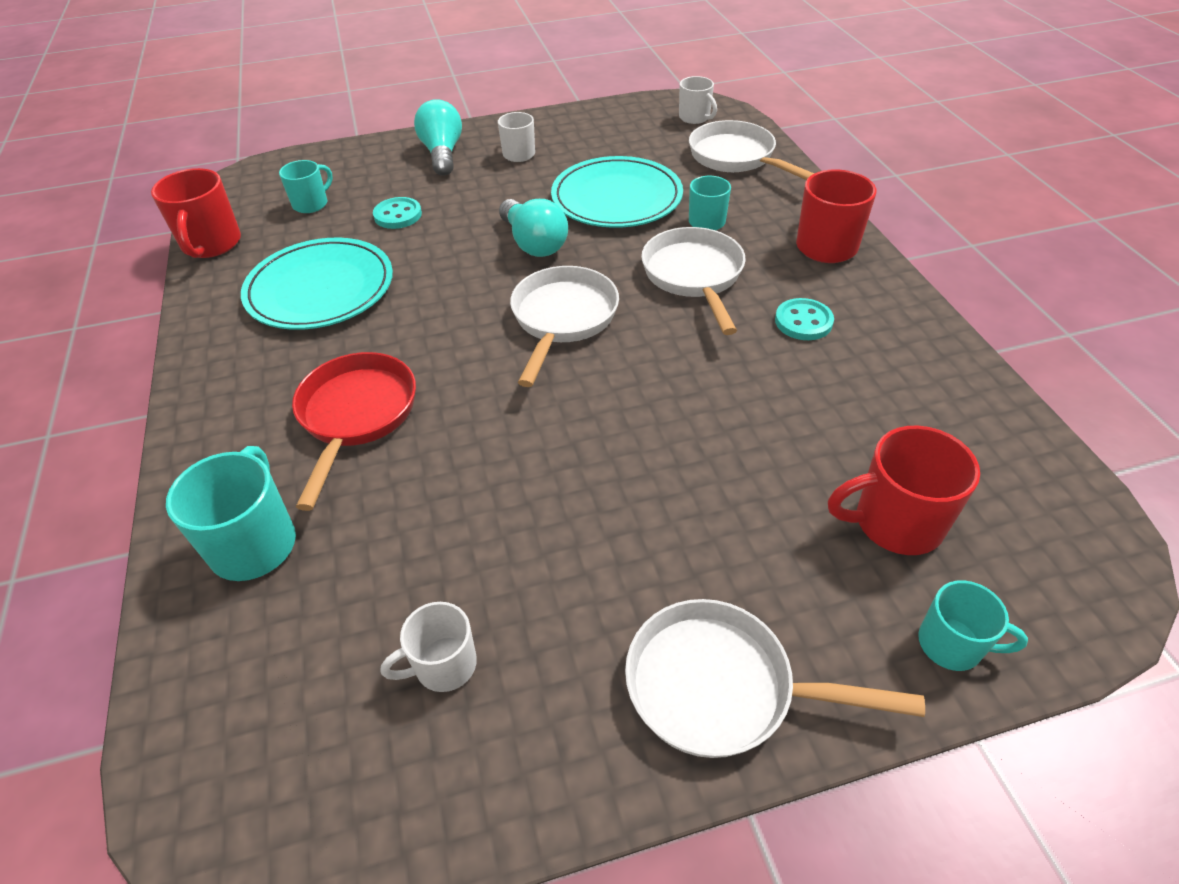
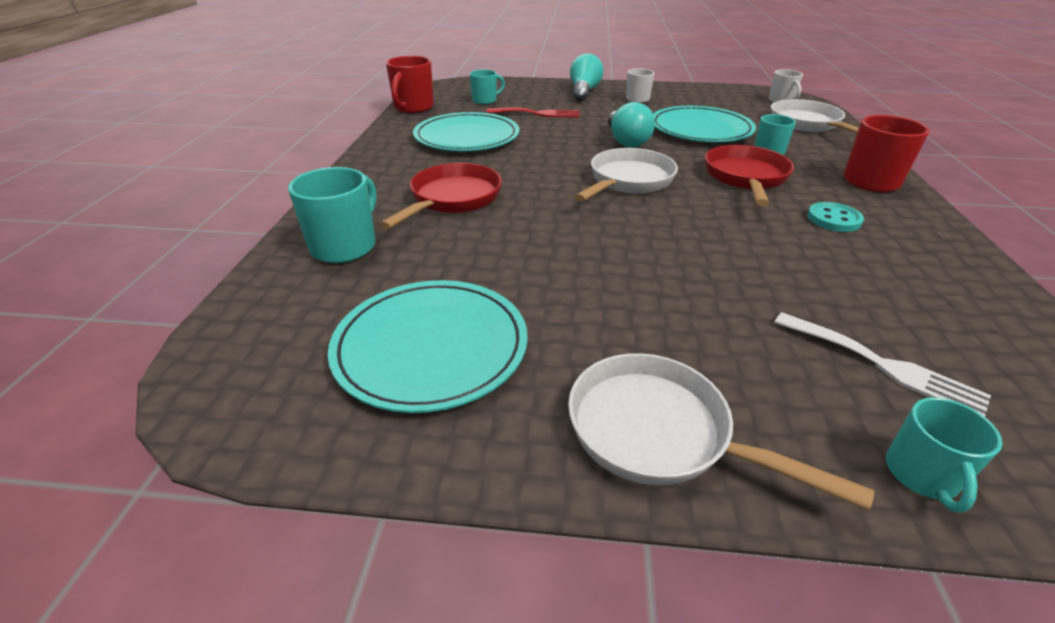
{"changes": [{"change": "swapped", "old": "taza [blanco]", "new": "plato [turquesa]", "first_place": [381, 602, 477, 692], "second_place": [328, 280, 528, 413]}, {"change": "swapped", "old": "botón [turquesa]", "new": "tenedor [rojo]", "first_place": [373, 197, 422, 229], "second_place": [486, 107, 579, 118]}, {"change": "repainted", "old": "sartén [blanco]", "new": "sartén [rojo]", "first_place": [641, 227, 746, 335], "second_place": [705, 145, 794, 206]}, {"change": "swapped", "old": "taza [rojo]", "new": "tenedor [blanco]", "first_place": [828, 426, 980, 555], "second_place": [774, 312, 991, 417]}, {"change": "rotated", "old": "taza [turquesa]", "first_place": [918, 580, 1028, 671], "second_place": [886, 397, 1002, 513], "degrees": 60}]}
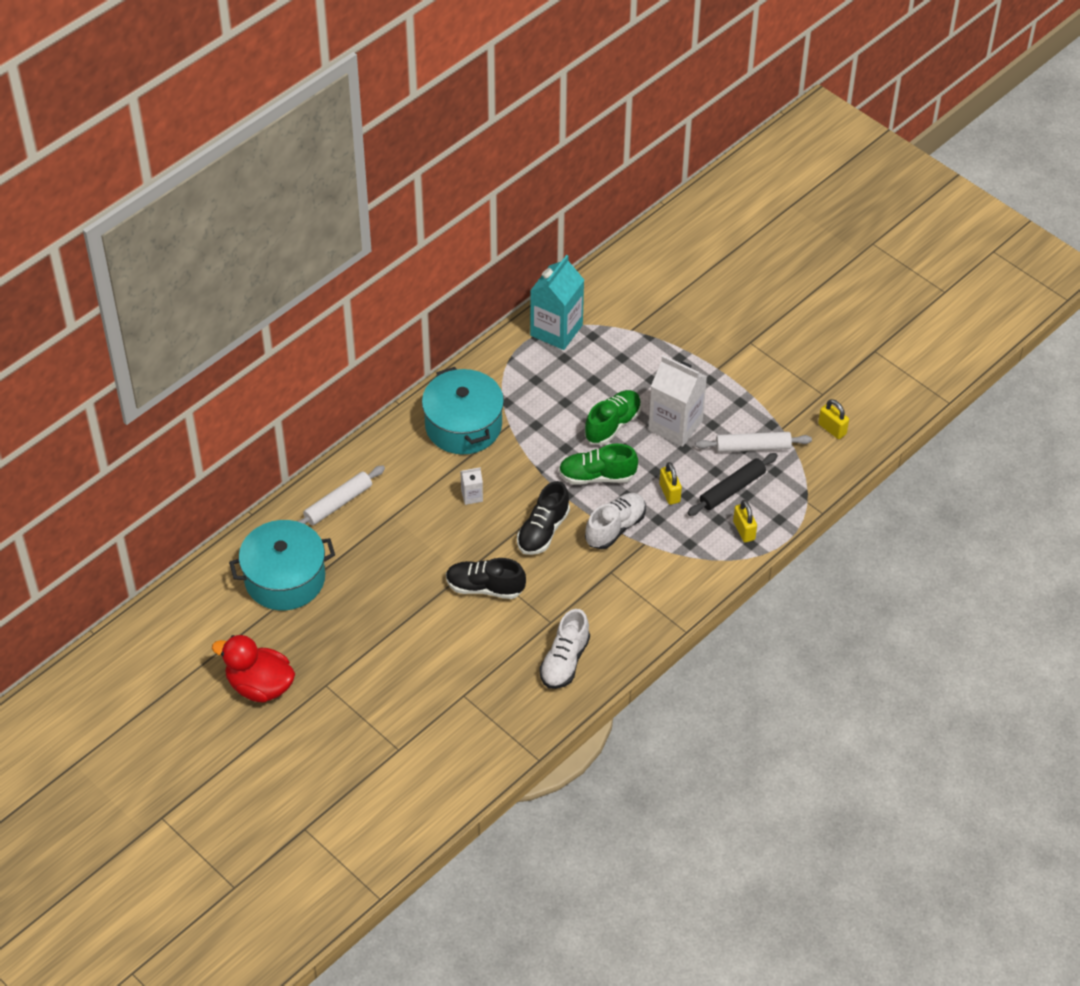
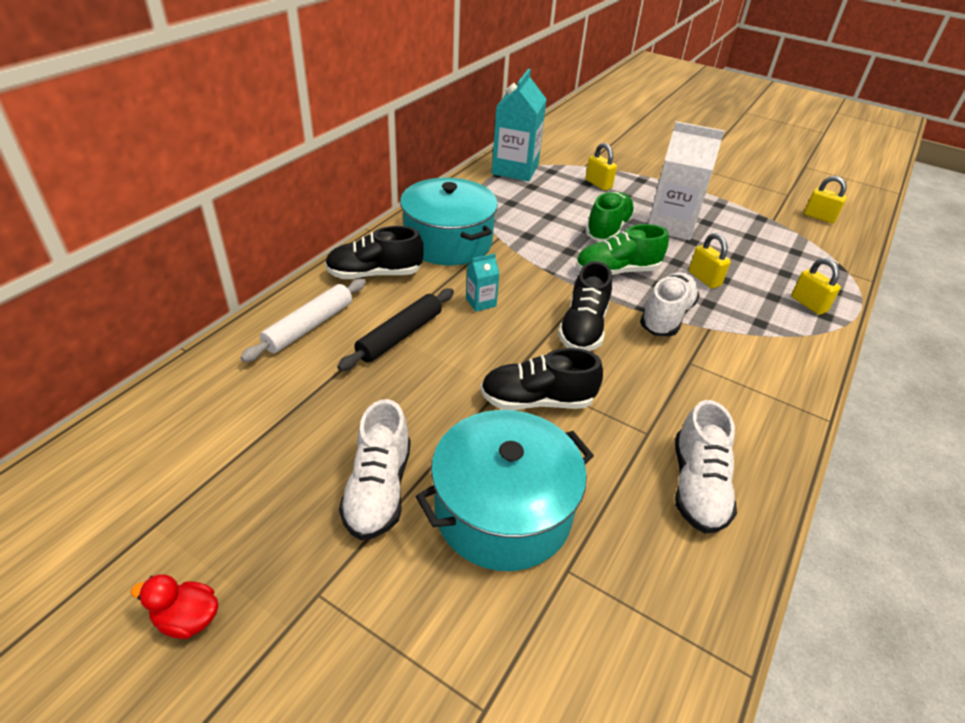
{"changes": [{"change": "scaled", "old": "pato [rojo]", "first_place": [212, 635, 295, 703], "second_place": [130, 574, 218, 639], "factor": 0.49}, {"change": "new", "new": "zapato [negro]", "second_place": [325, 226, 424, 279]}, {"change": "shifted", "old": "rodillo [negro]", "first_place": [688, 453, 778, 516], "second_place": [337, 288, 454, 371]}, {"change": "new", "new": "zapato [blanco]", "second_place": [339, 399, 410, 540]}, {"change": "shifted", "old": "olla [turquesa]", "first_place": [229, 520, 335, 610], "second_place": [416, 410, 594, 571]}, {"change": "repainted", "old": "cartón de leche [blanco]", "new": "cartón de leche [turquesa]", "first_place": [460, 467, 483, 505], "second_place": [466, 254, 500, 312]}, {"change": "new", "new": "candado [amarillo]", "second_place": [586, 143, 617, 191]}, {"change": "gone", "old": "rodillo [blanco]", "first_place": [696, 432, 812, 452]}]}
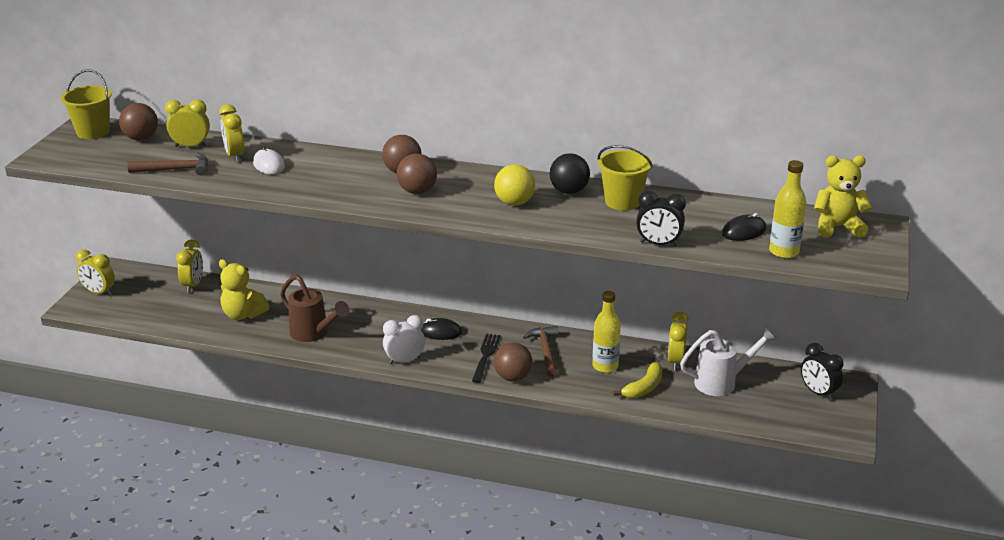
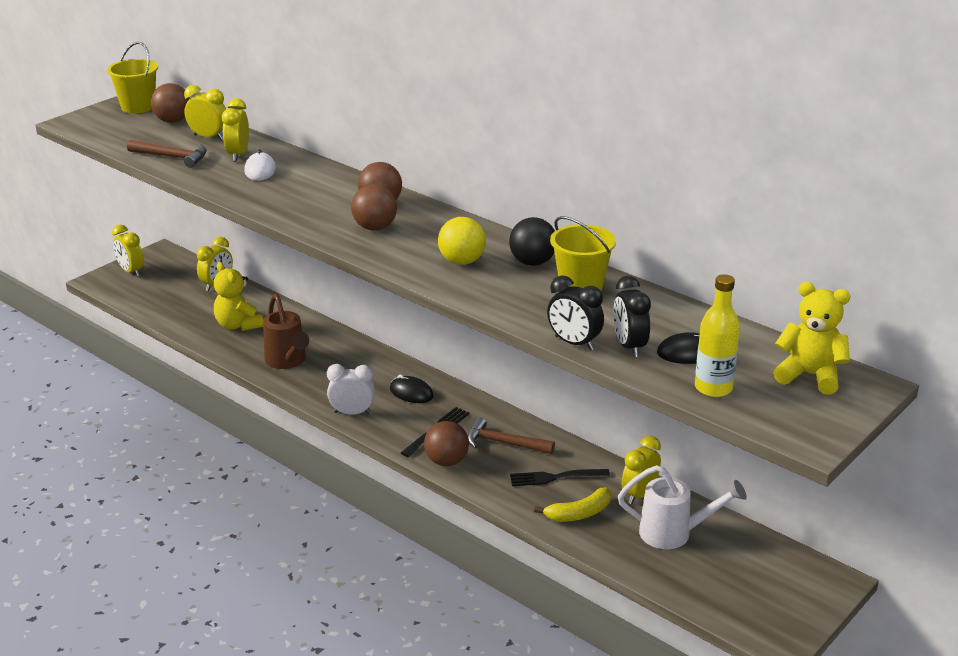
{"changes": [{"change": "rotated", "old": "martillo [marrón]", "first_place": [523, 326, 559, 377], "second_place": [468, 417, 555, 454], "degrees": -90}, {"change": "swapped", "old": "botella [amarillo]", "new": "tenedor [negro]", "first_place": [592, 291, 621, 373], "second_place": [510, 469, 610, 486]}, {"change": "shifted", "old": "despertador [negro]", "first_place": [801, 343, 843, 401], "second_place": [613, 276, 651, 357]}]}
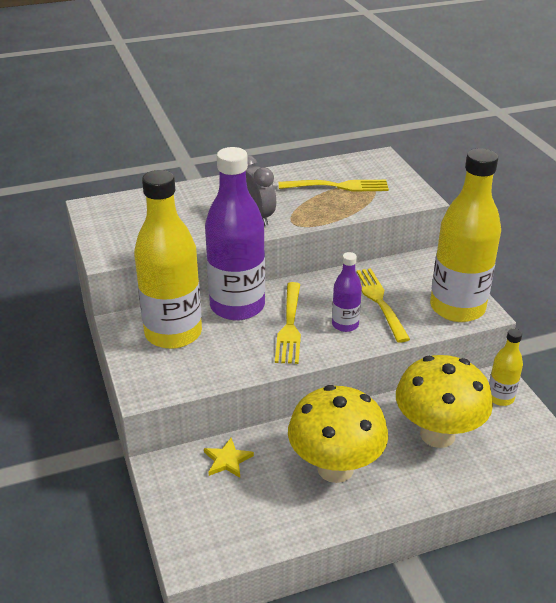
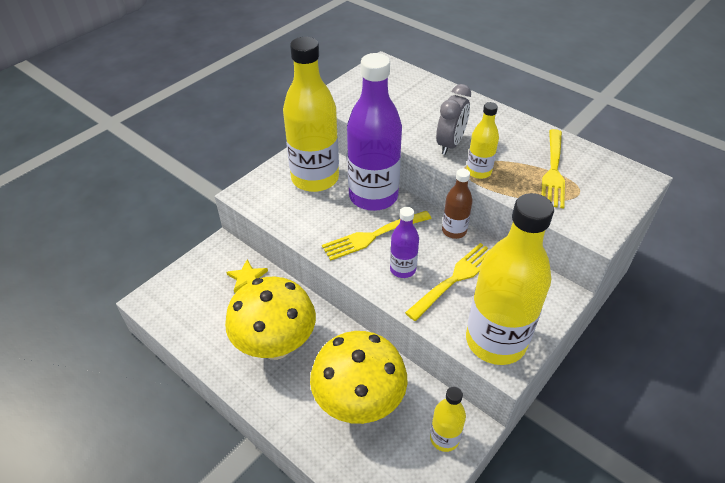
{"changes": [{"change": "new", "new": "botella [marrón]", "second_place": [442, 169, 473, 239]}, {"change": "new", "new": "botella [amarillo]", "second_place": [467, 102, 499, 179]}, {"change": "rotated", "old": "tenedor [amarillo]", "first_place": [279, 180, 389, 192], "second_place": [541, 129, 565, 209], "degrees": 45}]}
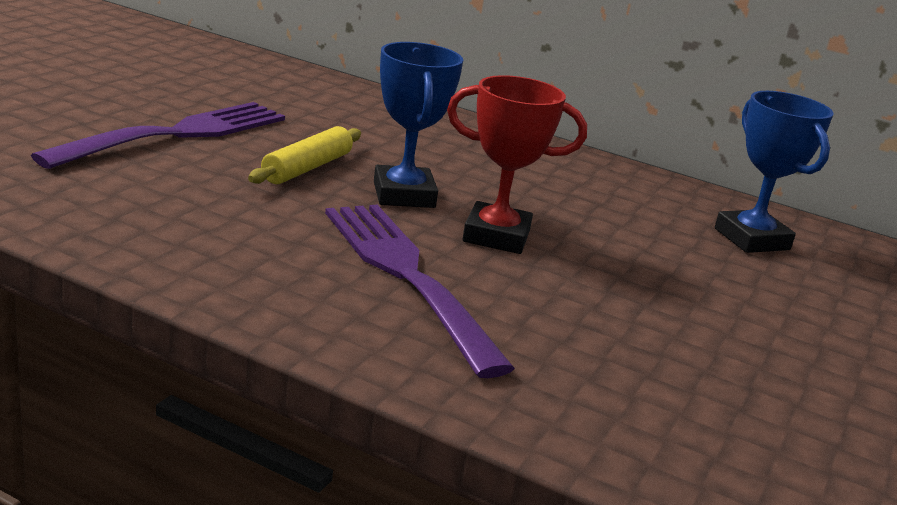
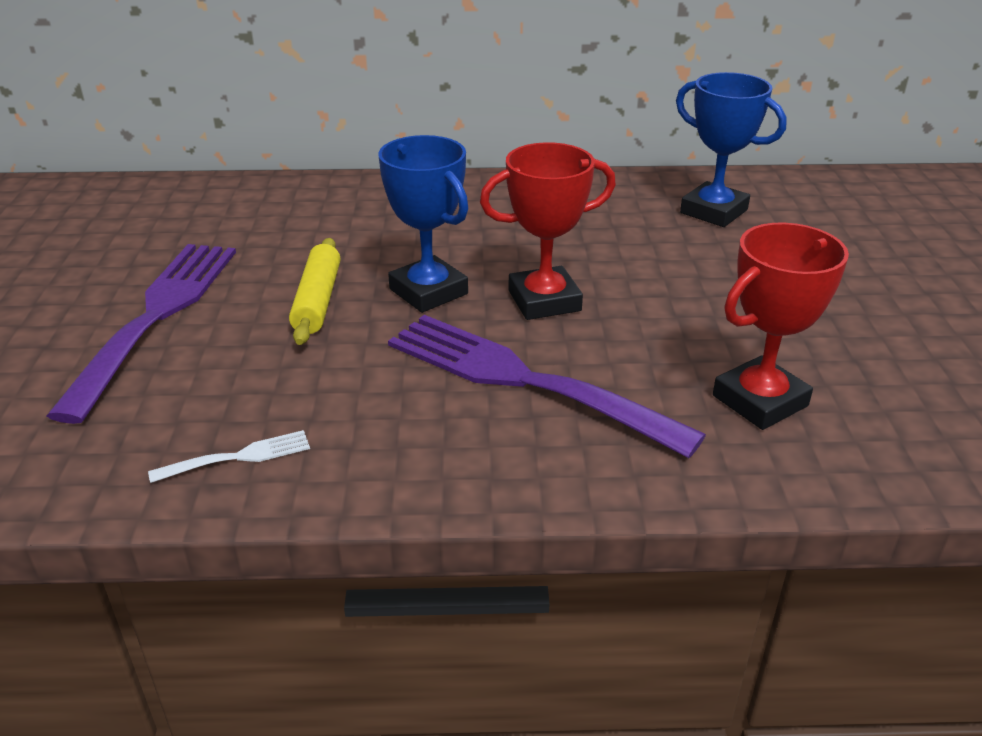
{"changes": [{"change": "new", "new": "tenedor [blanco]", "second_place": [148, 430, 310, 483]}, {"change": "new", "new": "trofeo [rojo]", "second_place": [713, 223, 849, 430]}]}
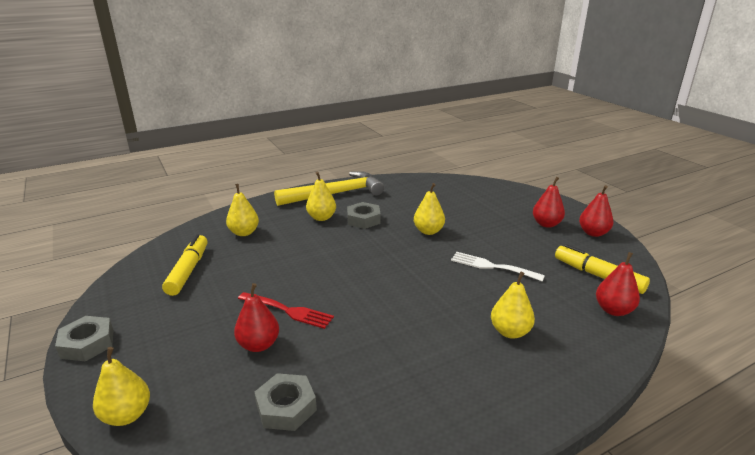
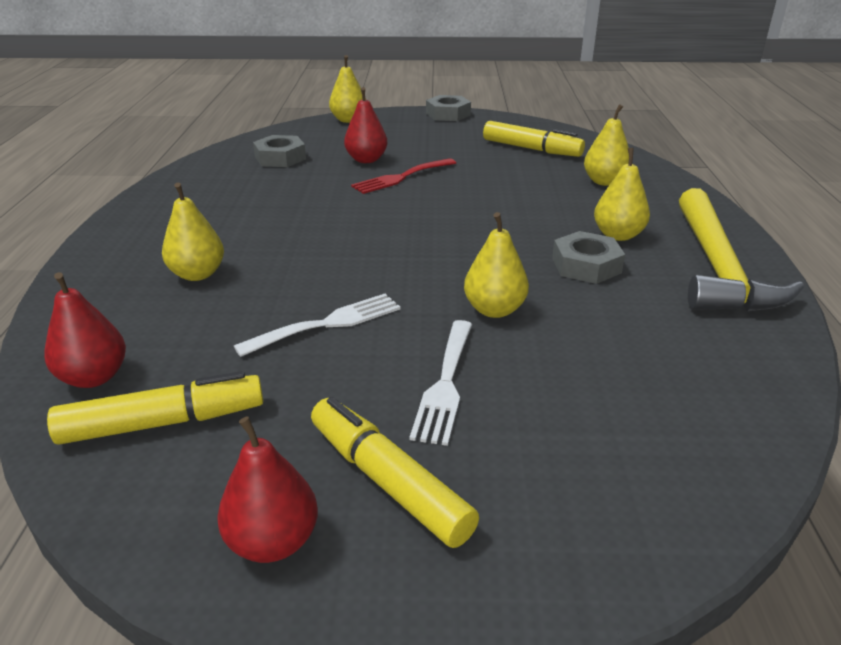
{"changes": [{"change": "swapped", "old": "pera [rojo]", "new": "rotulador [amarillo]", "first_place": [533, 177, 565, 228], "second_place": [311, 397, 479, 548]}, {"change": "new", "new": "tenedor [blanco]", "second_place": [409, 320, 472, 446]}]}
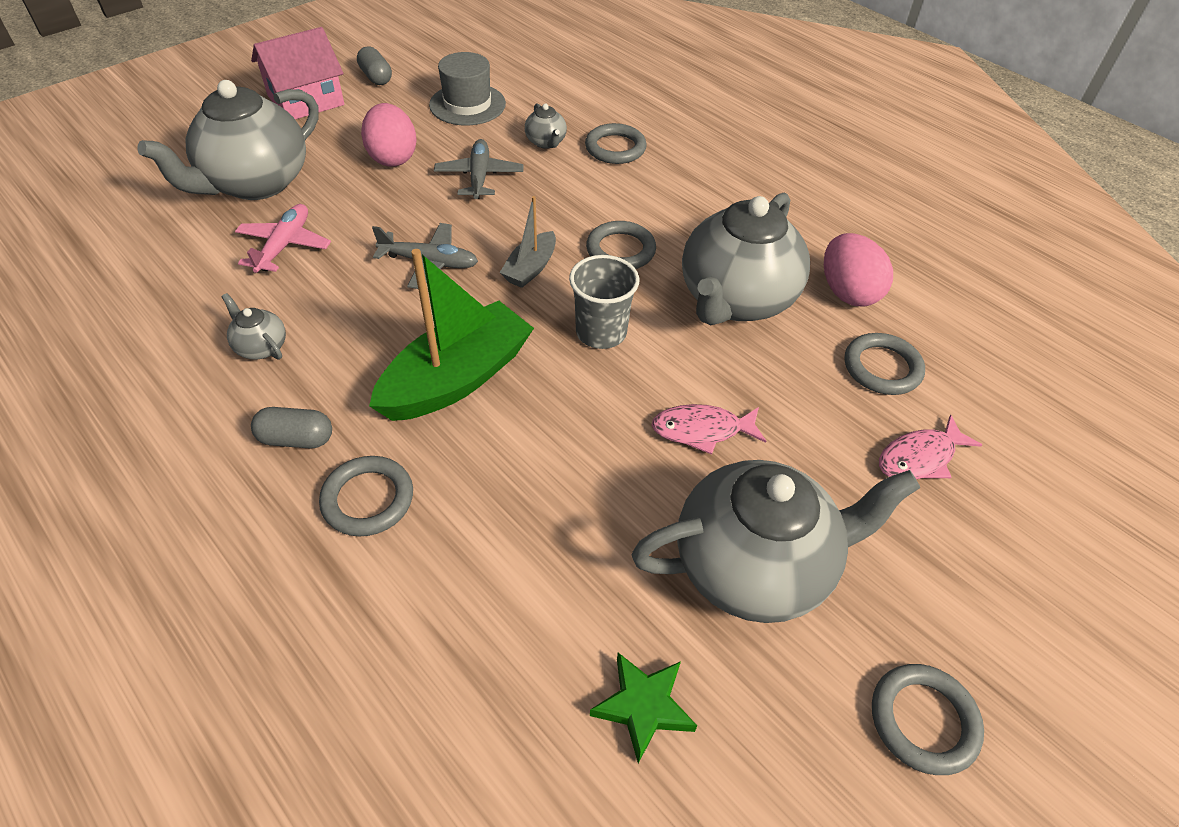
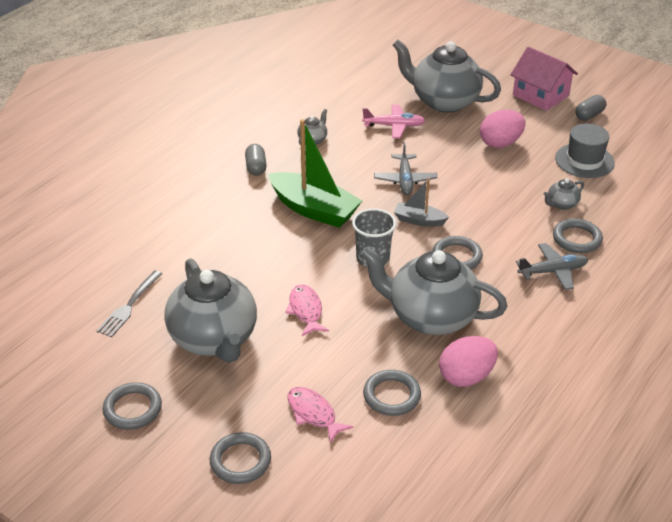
{"changes": [{"change": "swapped", "old": "estrella [verde]", "new": "tenedor [gris]", "first_place": [590, 653, 697, 763], "second_place": [97, 270, 162, 337]}, {"change": "shifted", "old": "anillo [gris]", "first_place": [319, 456, 413, 536], "second_place": [210, 432, 271, 484]}, {"change": "shifted", "old": "avión [gris]", "first_place": [434, 139, 524, 199], "second_place": [516, 243, 588, 290]}]}
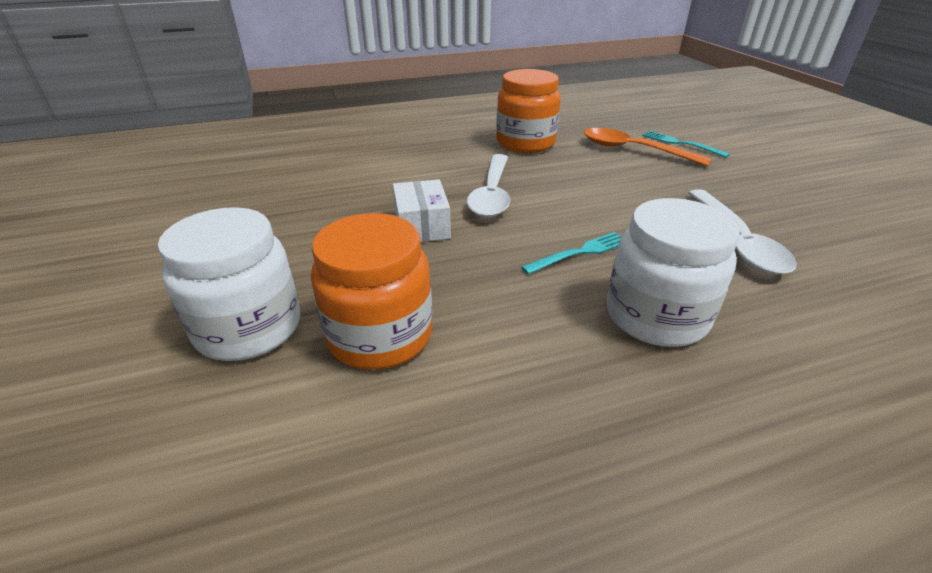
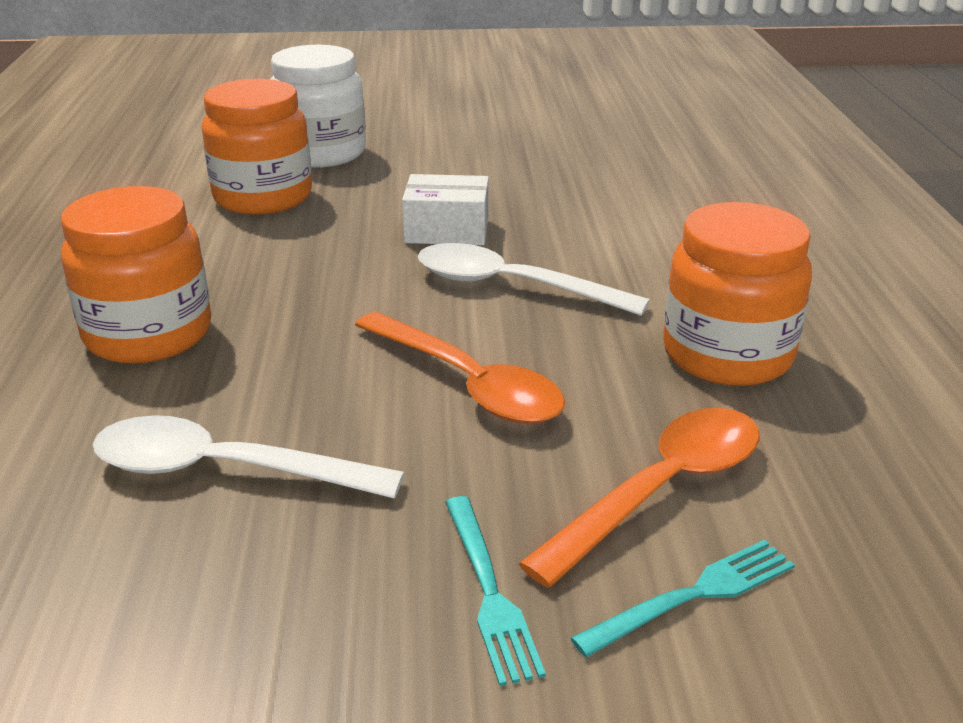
{"changes": [{"change": "repainted", "old": "tarro [blanco]", "new": "tarro [naranja]", "first_place": [607, 198, 740, 347], "second_place": [61, 186, 211, 364]}, {"change": "new", "new": "cuchara [naranja]", "second_place": [355, 312, 565, 424]}, {"change": "shifted", "old": "tenedor [turquesa]", "first_place": [521, 232, 621, 274], "second_place": [445, 496, 546, 686]}]}
